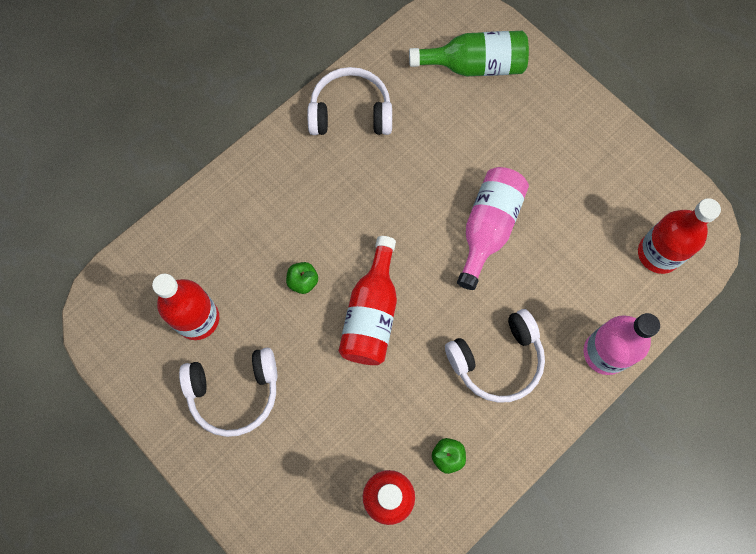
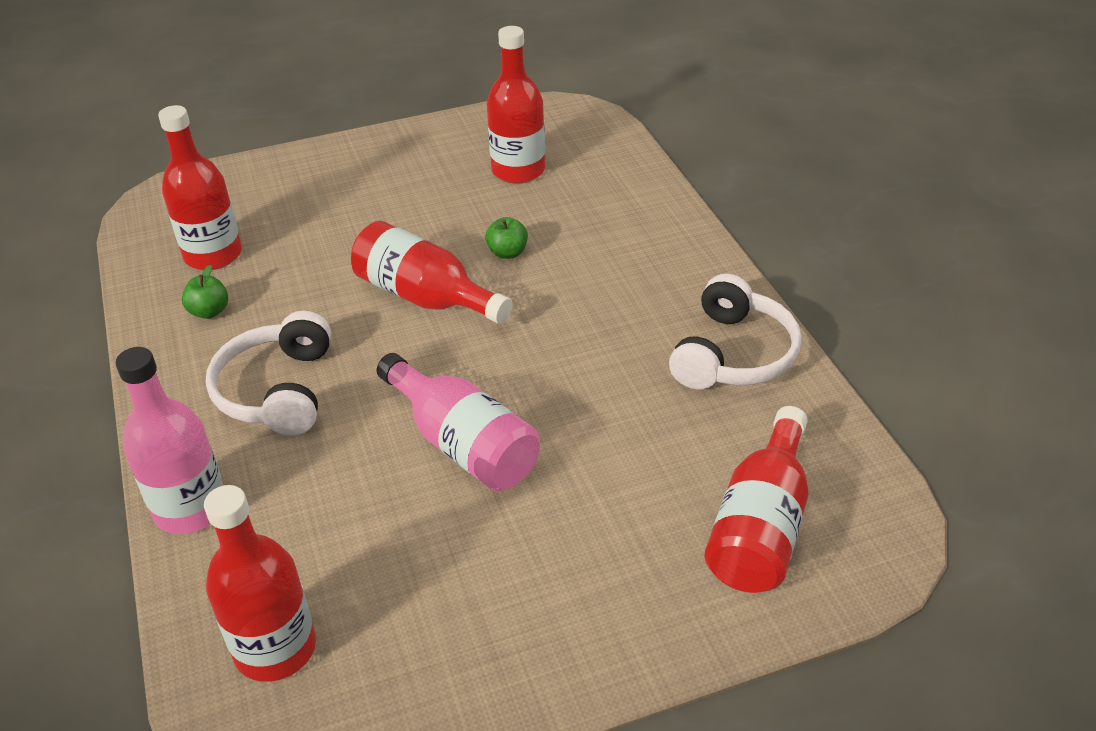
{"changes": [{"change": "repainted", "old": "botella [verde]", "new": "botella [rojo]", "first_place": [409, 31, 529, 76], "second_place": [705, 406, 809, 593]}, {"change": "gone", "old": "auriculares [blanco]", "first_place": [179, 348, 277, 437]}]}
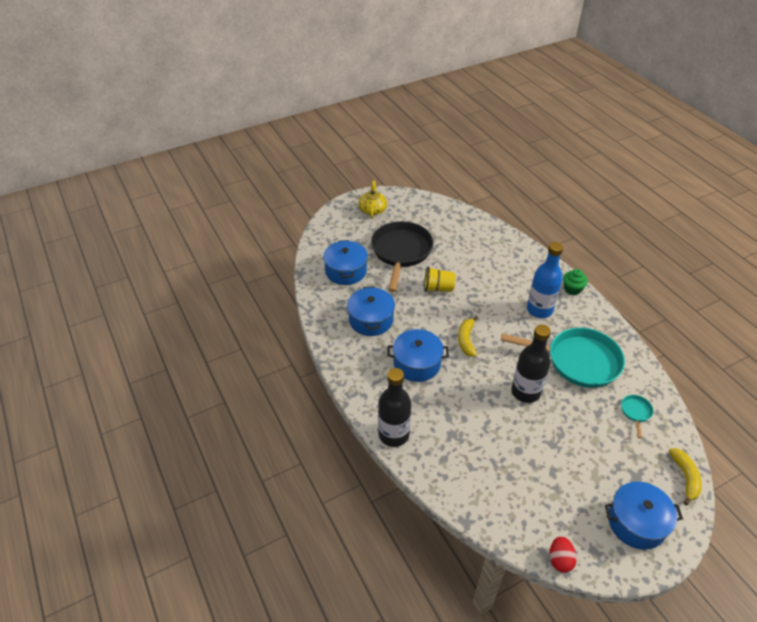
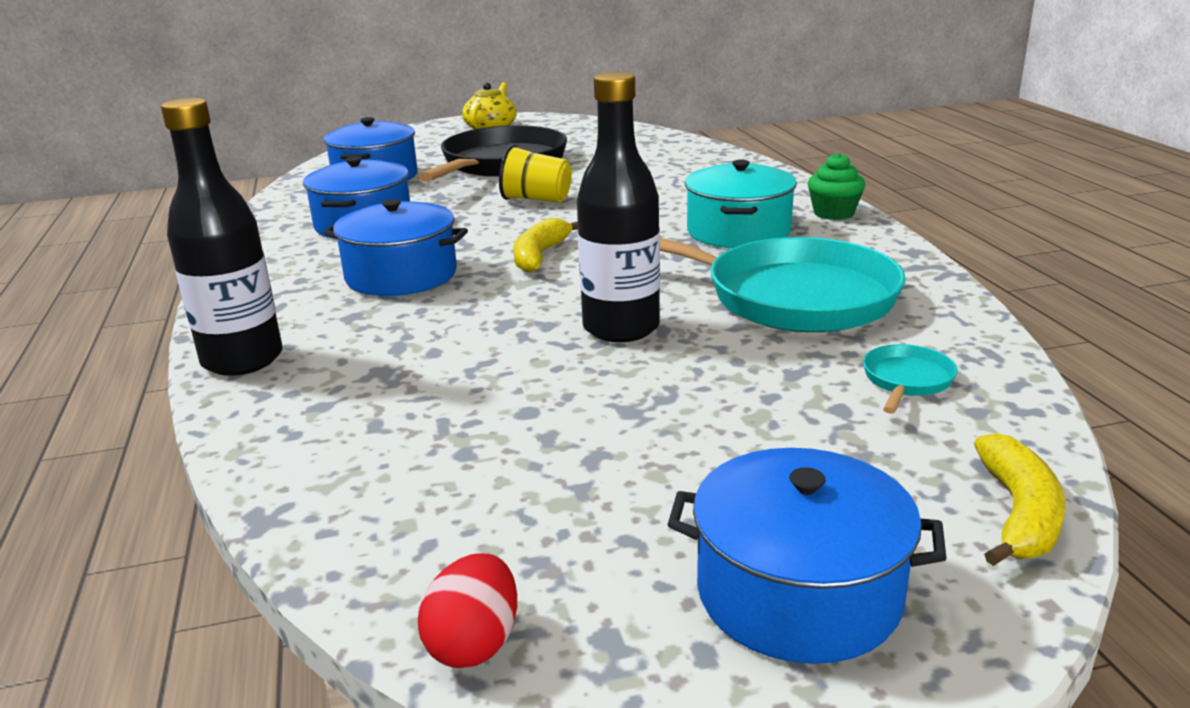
{"changes": [{"change": "swapped", "old": "botella [azul]", "new": "olla [turquesa]", "first_place": [527, 242, 563, 318], "second_place": [685, 160, 797, 248]}]}
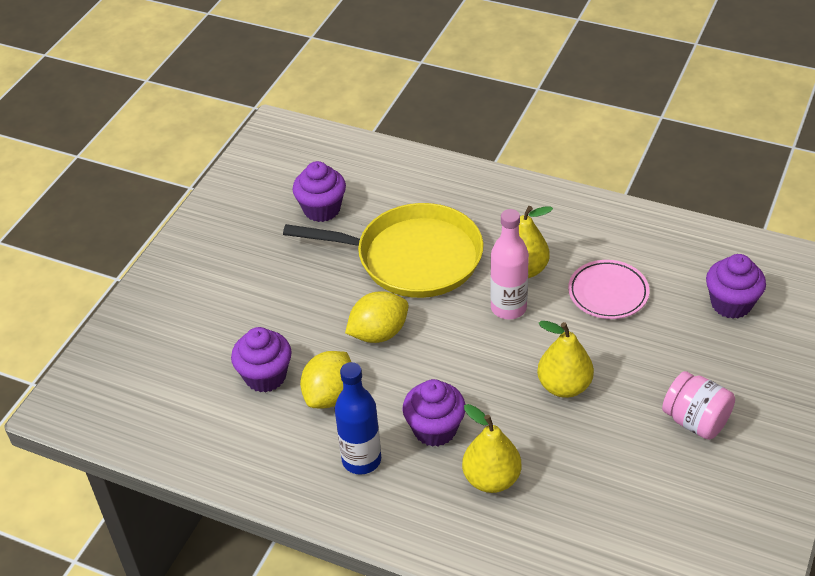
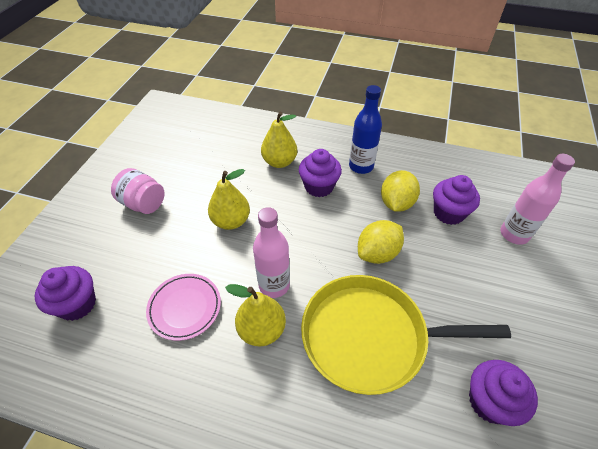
{"changes": [{"change": "new", "new": "botella [rosa]", "second_place": [501, 154, 575, 245]}]}
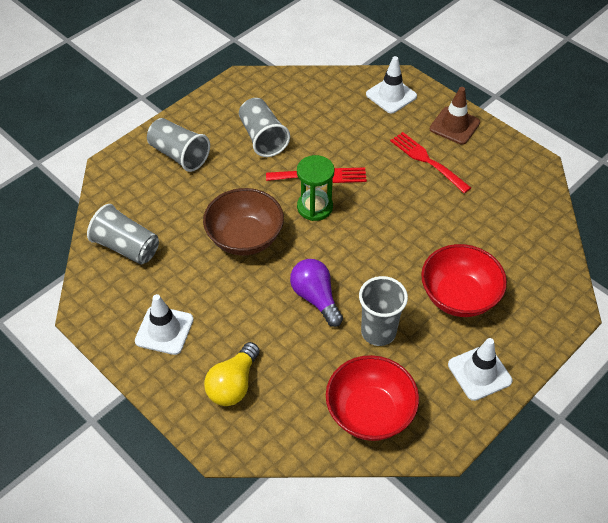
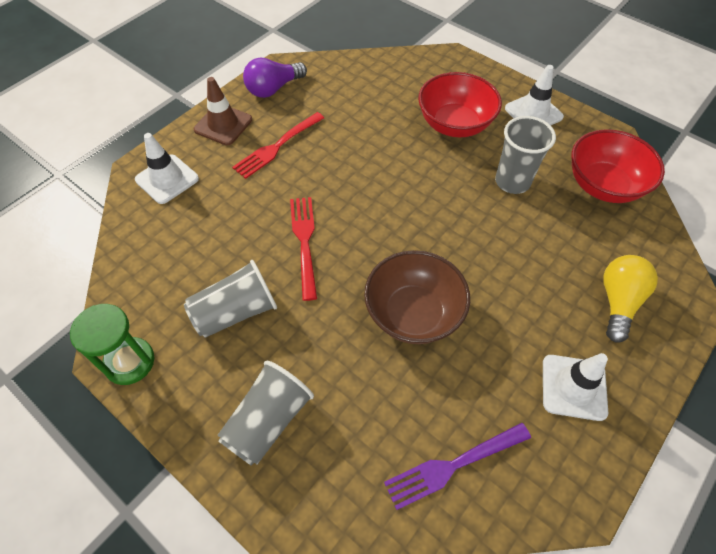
{"changes": [{"change": "shifted", "old": "reloj de arena [verde]", "first_place": [297, 155, 335, 221], "second_place": [70, 304, 154, 385]}, {"change": "shifted", "old": "bombilla [morado]", "first_place": [290, 259, 343, 327], "second_place": [243, 58, 307, 98]}, {"change": "swapped", "old": "vaso [gris]", "new": "tenedor [morado]", "first_place": [87, 204, 159, 265], "second_place": [384, 423, 531, 510]}, {"change": "rotated", "old": "bombilla [amarillo]", "first_place": [204, 342, 260, 406], "second_place": [603, 255, 658, 343], "degrees": -90}]}
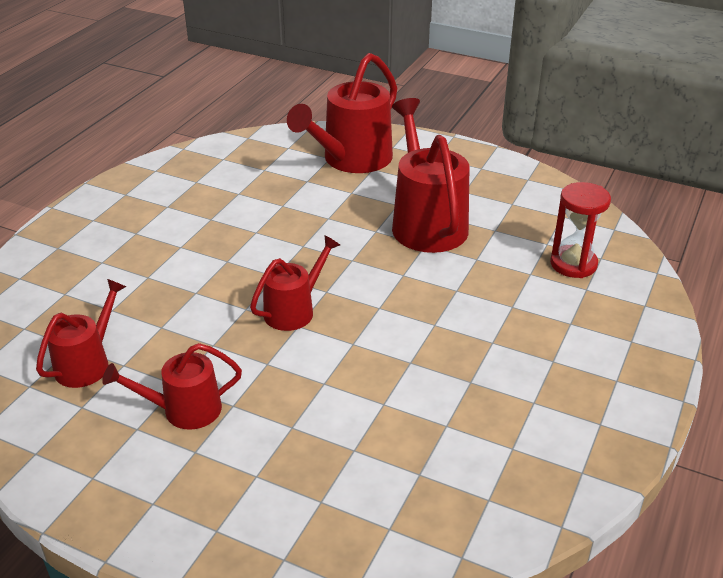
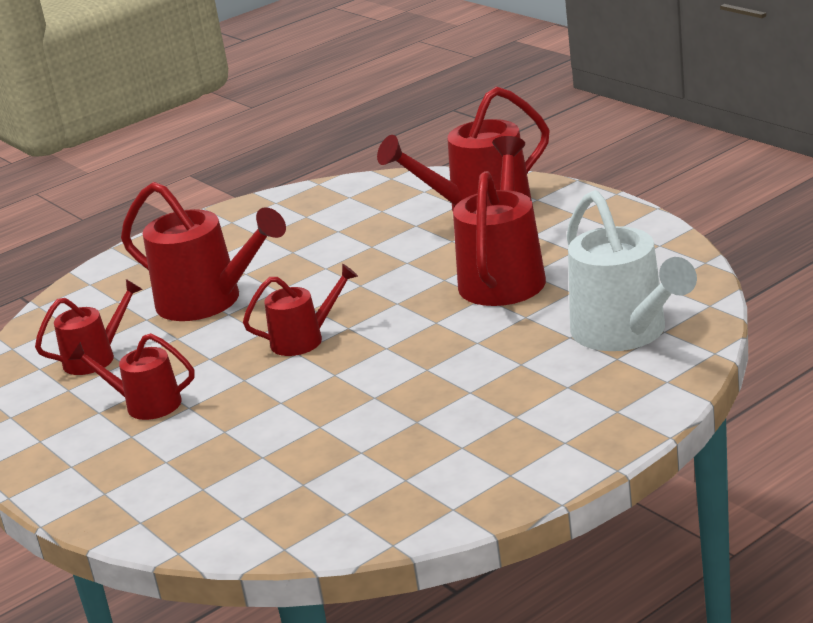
{"changes": [{"change": "new", "new": "regadera [rojo]", "second_place": [121, 182, 286, 321]}, {"change": "swapped", "old": "reloj de arena [rojo]", "new": "regadera [blanco]", "first_place": [550, 182, 611, 278], "second_place": [567, 190, 697, 351]}]}
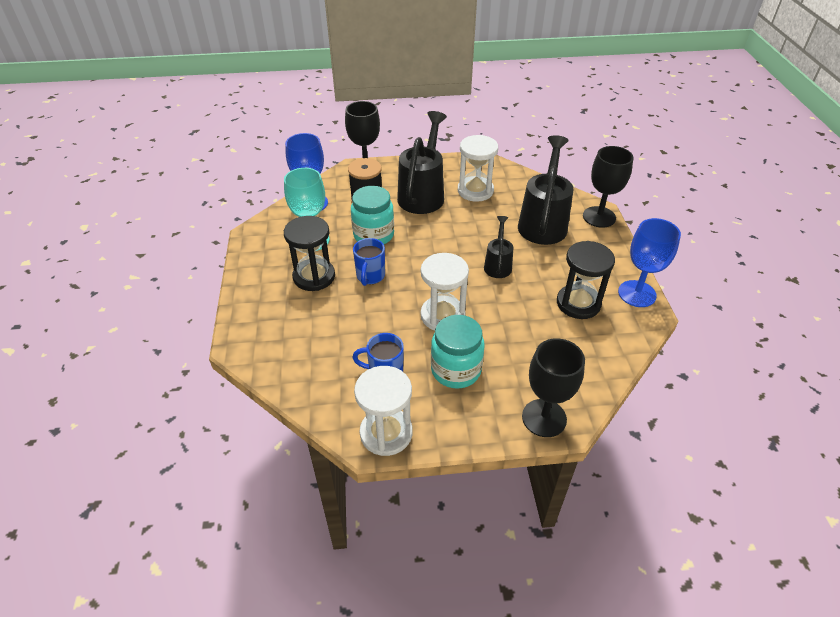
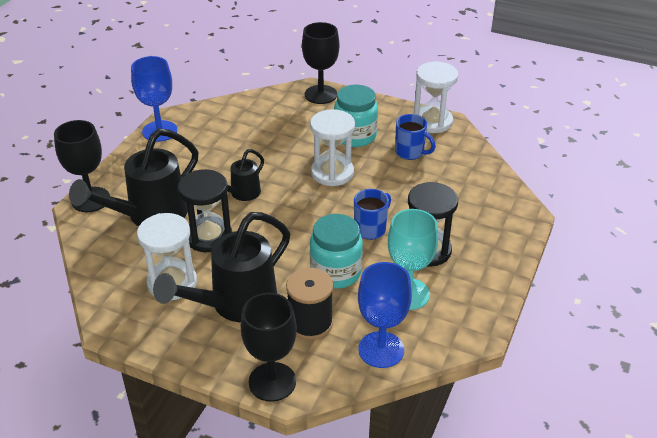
{"changes": [{"change": "shifted", "old": "reloj de arena [negro]", "first_place": [557, 241, 615, 319], "second_place": [178, 169, 232, 252]}]}
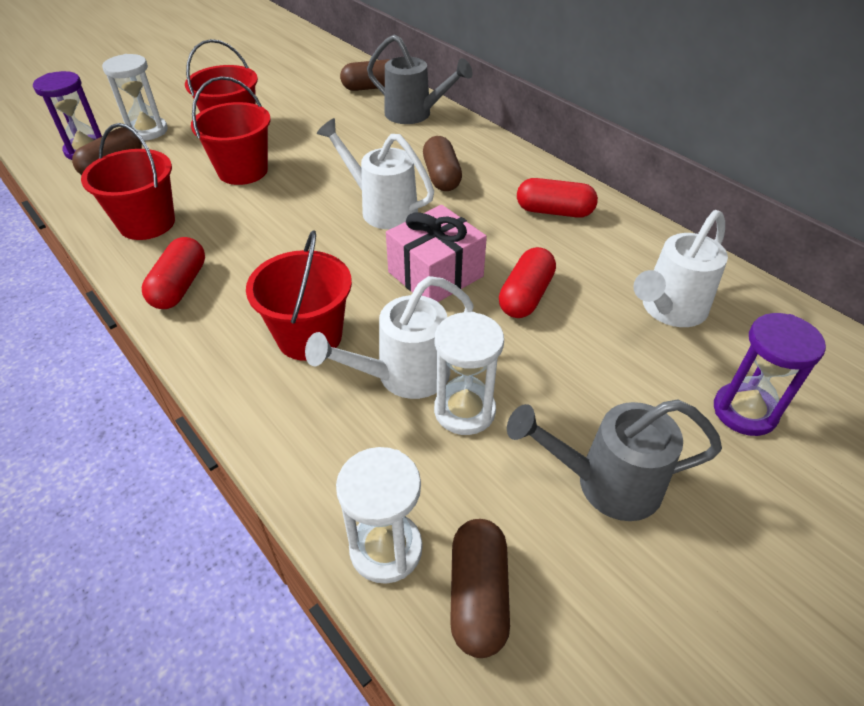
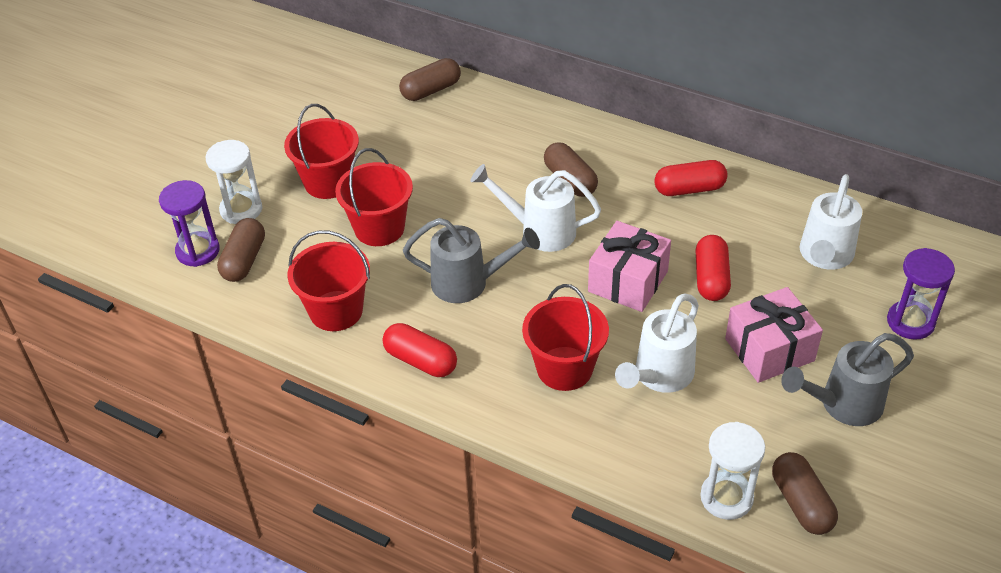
{"changes": [{"change": "rotated", "old": "cápsula [rojo]", "first_place": [142, 237, 205, 309], "second_place": [383, 323, 457, 377], "degrees": -45}, {"change": "shifted", "old": "regadera [gris]", "first_place": [367, 34, 473, 124], "second_place": [403, 218, 540, 303]}, {"change": "new", "new": "regalo [rosa]", "second_place": [725, 287, 823, 383]}, {"change": "gone", "old": "reloj de arena [blanco]", "first_place": [434, 312, 504, 435]}]}
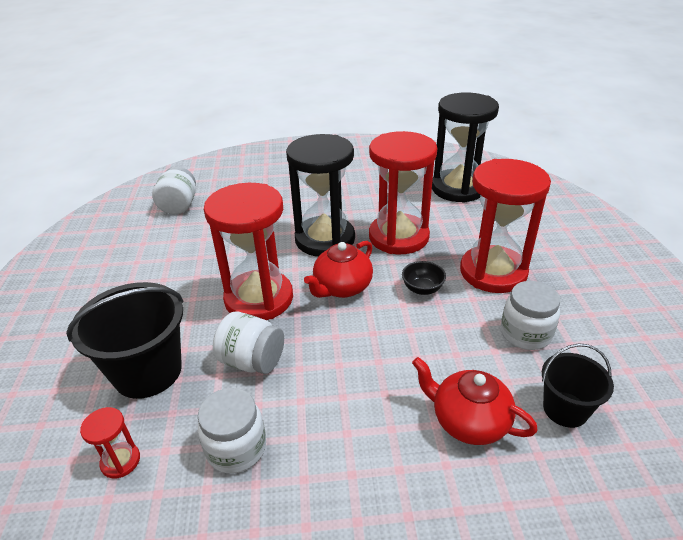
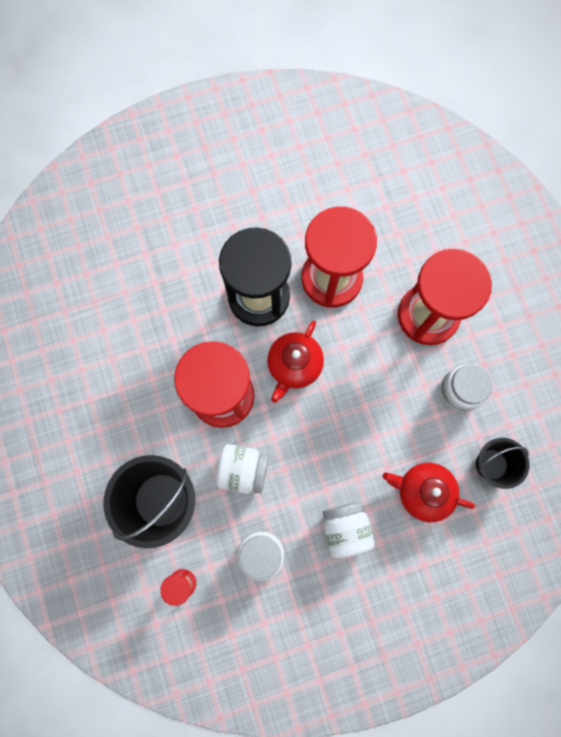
{"changes": [{"change": "shifted", "old": "tarro [blanco]", "first_place": [152, 167, 196, 214], "second_place": [322, 502, 375, 558]}, {"change": "gone", "old": "cuenco [negro]", "first_place": [402, 261, 446, 295]}, {"change": "gone", "old": "reloj de arena [negro]", "first_place": [432, 92, 499, 203]}]}
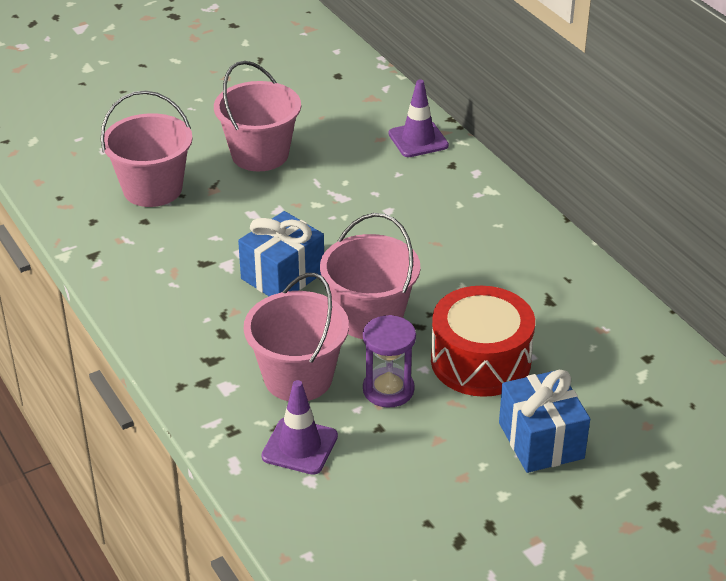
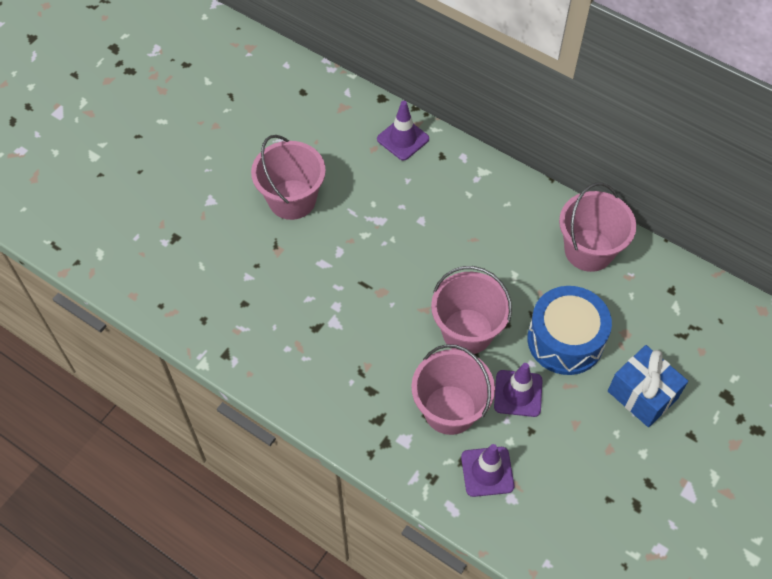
{"changes": [{"change": "swapped", "old": "reloj de arena [morado]", "new": "cono de tráfico [morado]", "first_place": [363, 315, 416, 408], "second_place": [494, 363, 543, 417]}, {"change": "repainted", "old": "tambor [rojo]", "new": "tambor [azul]", "first_place": [431, 286, 535, 397], "second_place": [528, 286, 612, 375]}, {"change": "shifted", "old": "balde [rosa]", "first_place": [100, 90, 193, 207], "second_place": [559, 183, 636, 272]}, {"change": "gone", "old": "regalo [azul]", "first_place": [238, 211, 324, 296]}]}
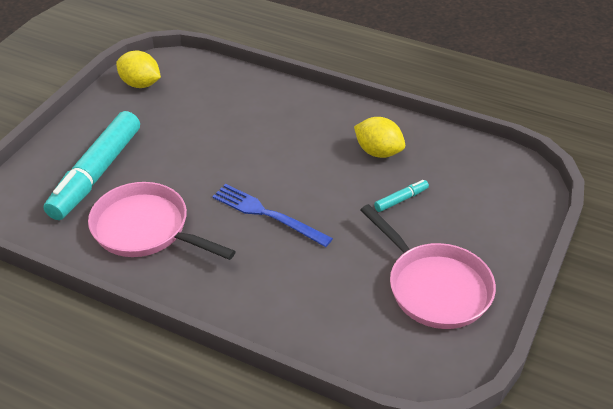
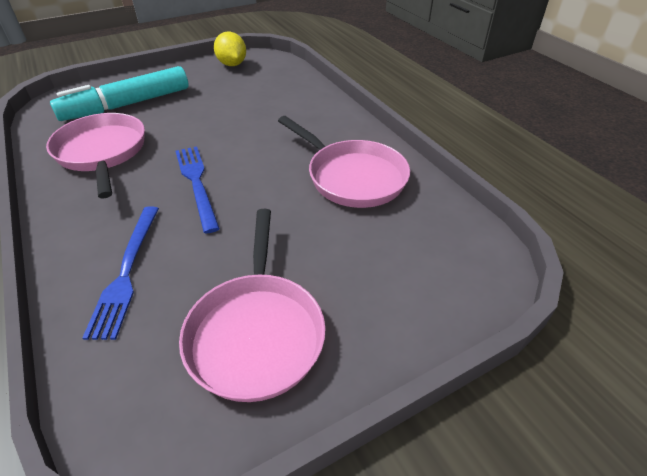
{"changes": [{"change": "new", "new": "tenedor [azul]", "second_place": [82, 206, 159, 340]}, {"change": "swapped", "old": "limón [amarillo]", "new": "sartén [rosa]", "first_place": [354, 117, 405, 158], "second_place": [278, 116, 410, 208]}, {"change": "gone", "old": "rotulador [turquesa]", "first_place": [374, 180, 429, 212]}]}
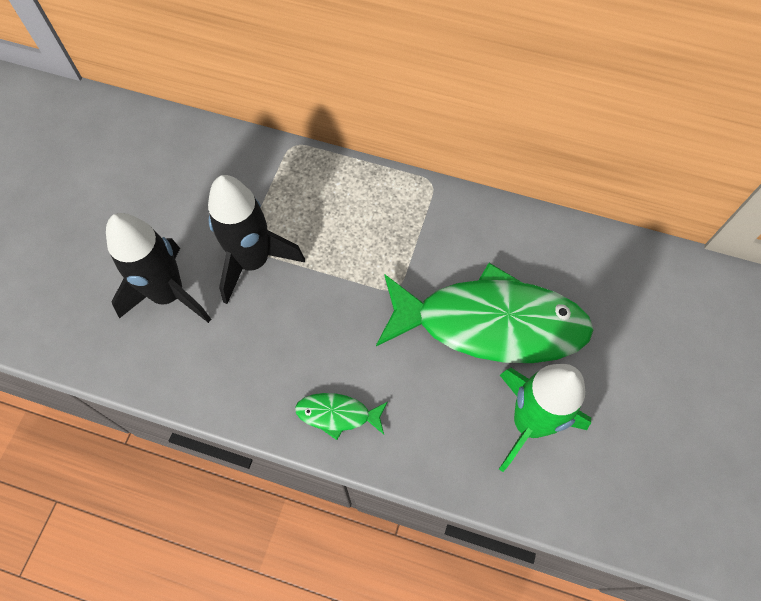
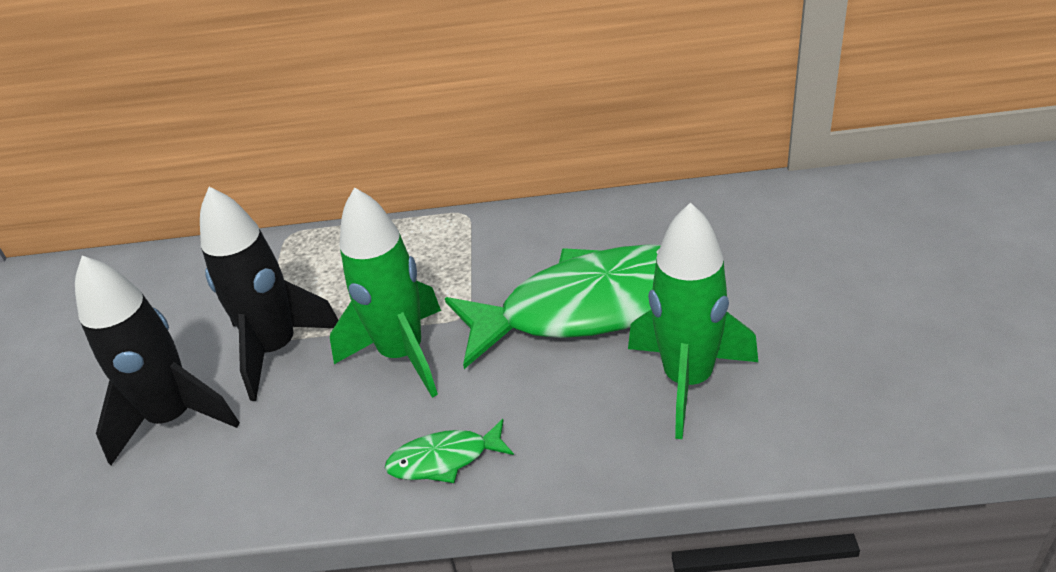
{"changes": [{"change": "new", "new": "cohete [verde]", "second_place": [330, 187, 441, 398]}]}
